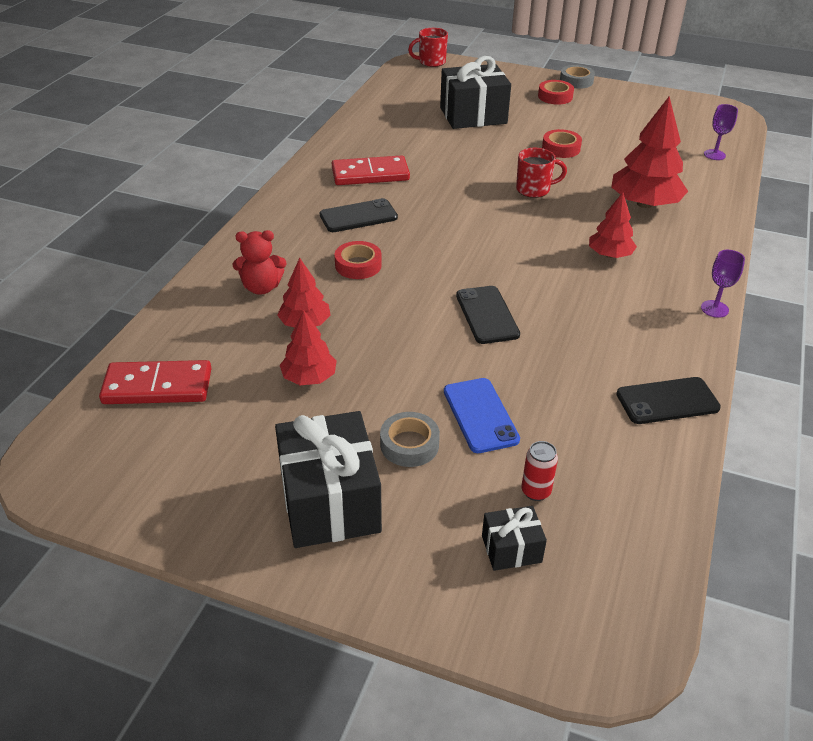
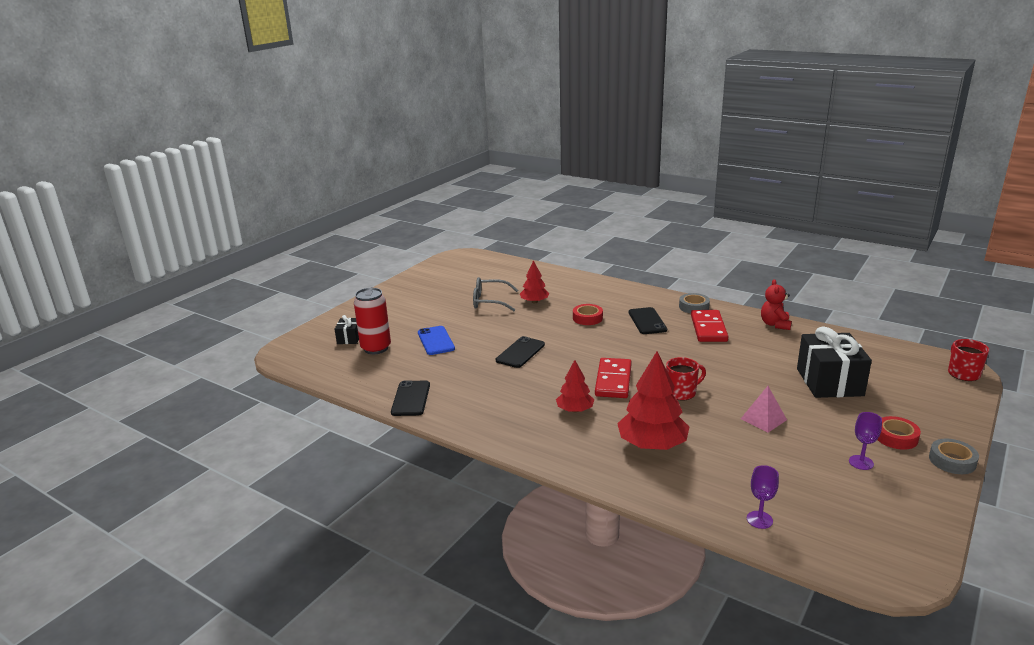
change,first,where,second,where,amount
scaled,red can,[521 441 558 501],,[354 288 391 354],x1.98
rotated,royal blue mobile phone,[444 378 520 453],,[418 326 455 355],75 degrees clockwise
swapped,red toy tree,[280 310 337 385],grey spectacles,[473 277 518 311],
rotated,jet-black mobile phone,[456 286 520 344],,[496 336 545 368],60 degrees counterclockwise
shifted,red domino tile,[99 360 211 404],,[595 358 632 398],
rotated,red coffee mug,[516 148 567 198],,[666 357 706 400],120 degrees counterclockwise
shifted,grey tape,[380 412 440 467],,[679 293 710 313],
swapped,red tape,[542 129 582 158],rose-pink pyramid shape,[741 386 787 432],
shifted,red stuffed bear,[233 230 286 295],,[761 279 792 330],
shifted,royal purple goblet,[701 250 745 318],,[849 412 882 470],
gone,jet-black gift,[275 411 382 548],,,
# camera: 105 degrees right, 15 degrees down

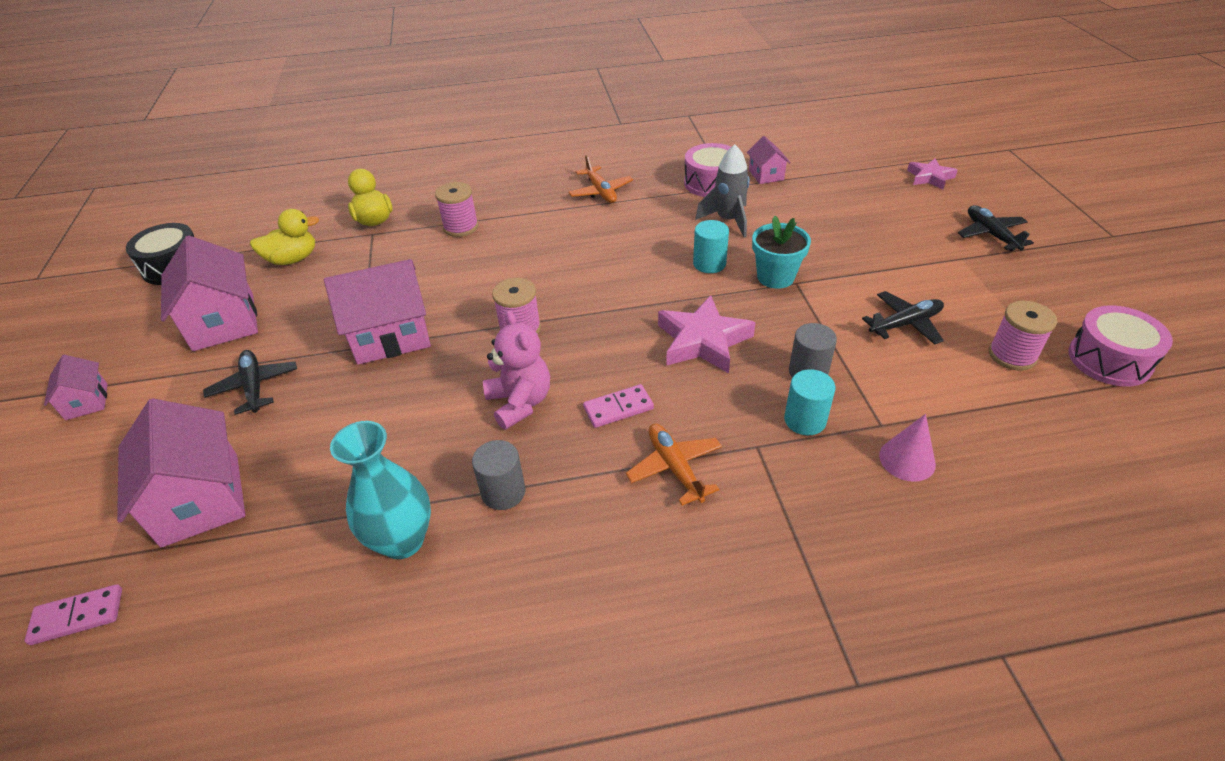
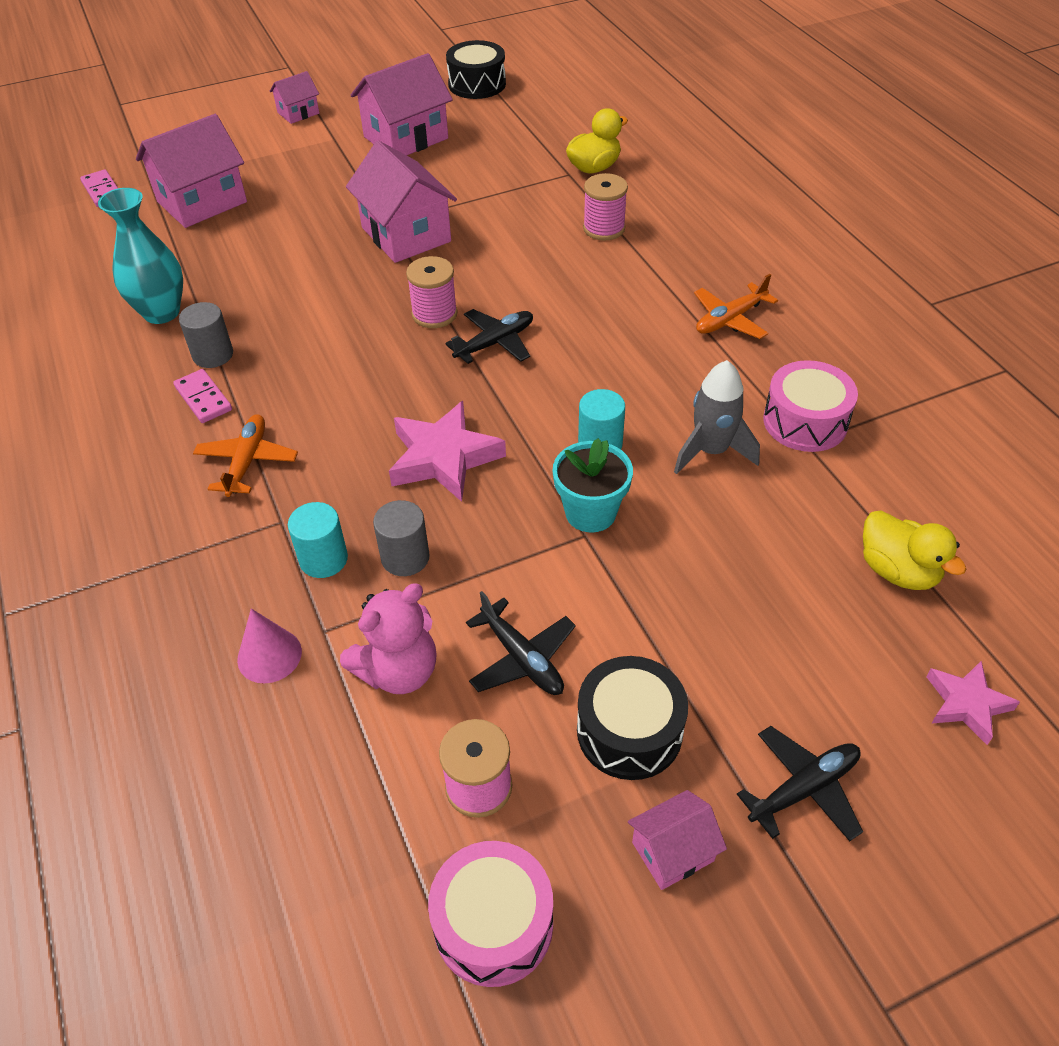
change,first,where,second,where,amount
shifted,rose-pink domino tile,[583 384 654 428],,[173 369 232 423],
rotated,bright orange plane,[626 423 722 506],,[193 414 298 497],45 degrees counterclockwise
shifted,rose-pink stuffed bear,[483 310 550 430],,[340 583 437 694],
shifted,jet-black plane,[203 350 297 415],,[445 309 533 364],
new,,,jet-black snare drum,[577 656 688 780],
shifted,rose-pink house,[747 136 791 184],,[628 790 727 890],
shifted,yellow toy duck,[250 209 319 265],,[863 510 966 590],
# camera: 75 degrees right, 5 degrees up

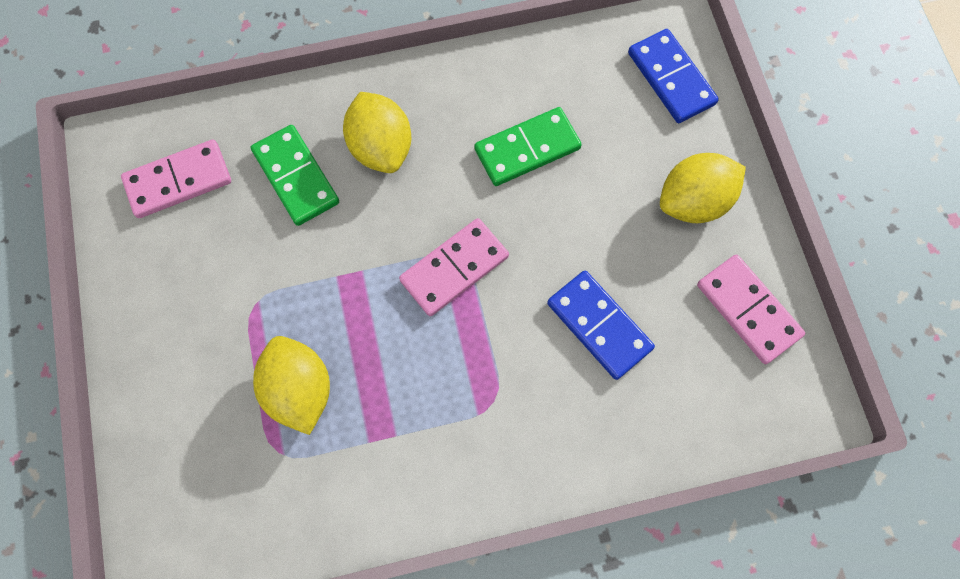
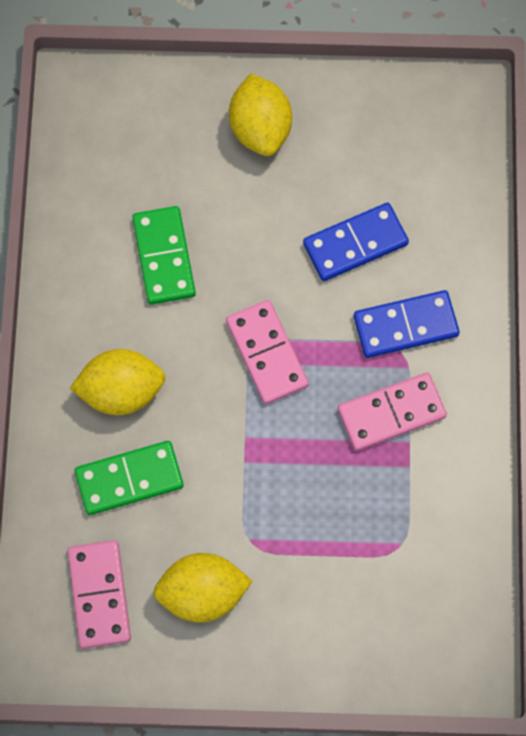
change,first,where,second,where,amount
shifted,yellow citrus fruit,[253 336 330 435],,[153 553 253 623],
shifted,rose-pink domino tile,[697 255 805 364],,[338 372 447 451],
shifted,royal blue domino tile,[628 29 719 123],,[354 290 460 358],
# camera: 75 degrees left, 0 degrees up

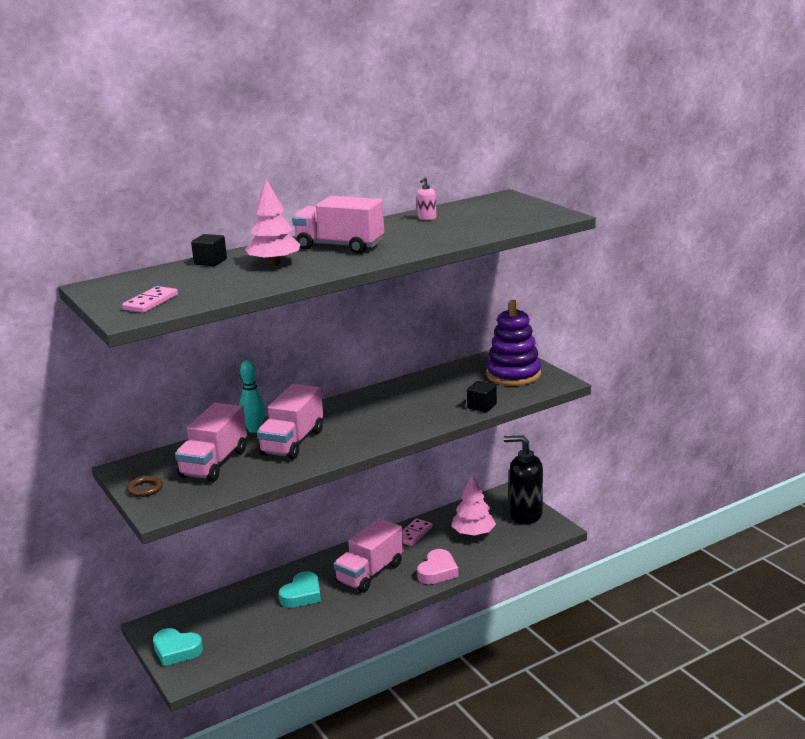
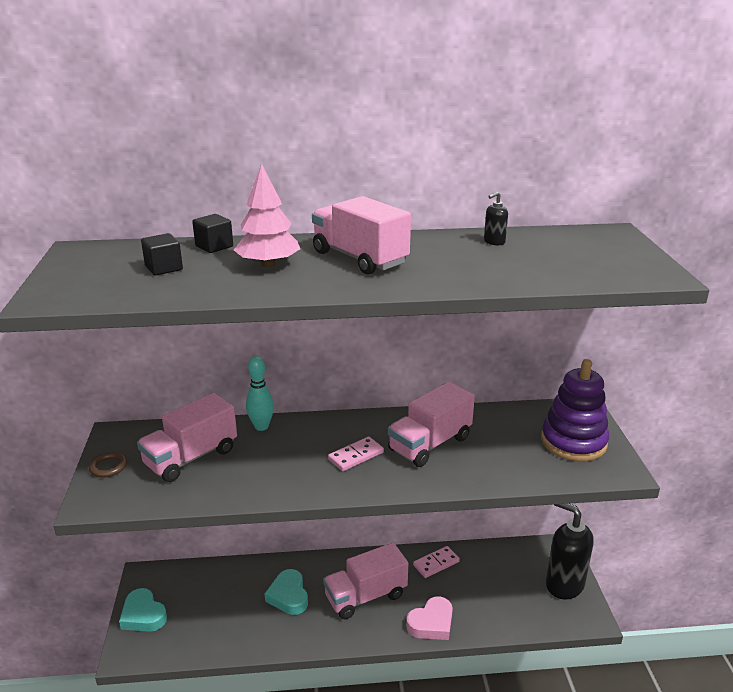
change,first,where,second,where,amount
shifted,jet-black cube,[467 381 497 412],,[141 233 183 276],
rotated,teal love heart,[279 571 321 608],,[265 569 308 615],105 degrees clockwise
shifted,rose-pink domino tile,[122 286 178 313],,[328 437 384 471],
shifted,rose-pink truck,[257 384 323 460],,[388 381 475 467],
repainted,rose-pink pump bottle,[417 177 436 220],jet-black pump bottle,[484 192 508 246],
gone,rose-pink toy tree,[451 474 496 536],,,
# camera: 25 degrees right, 5 degrees up

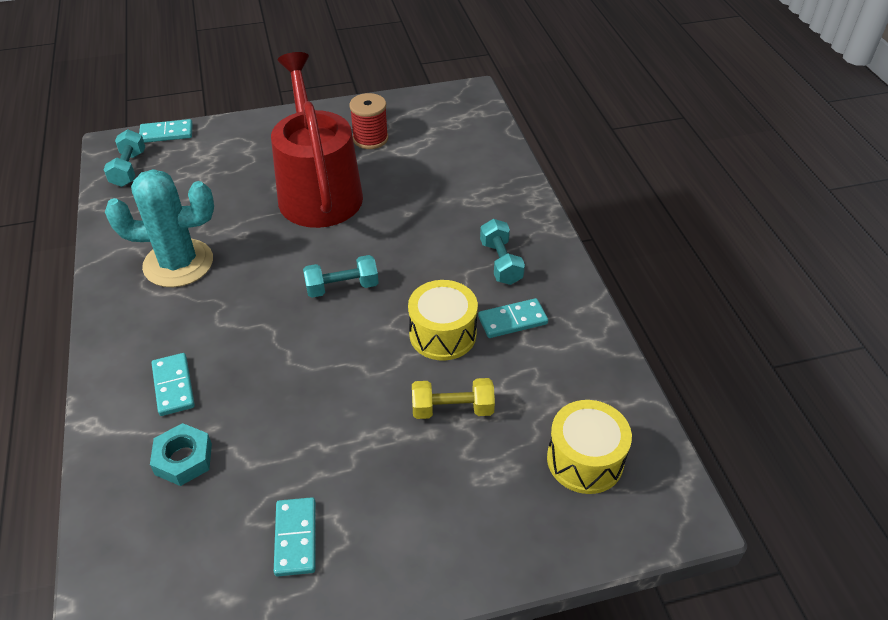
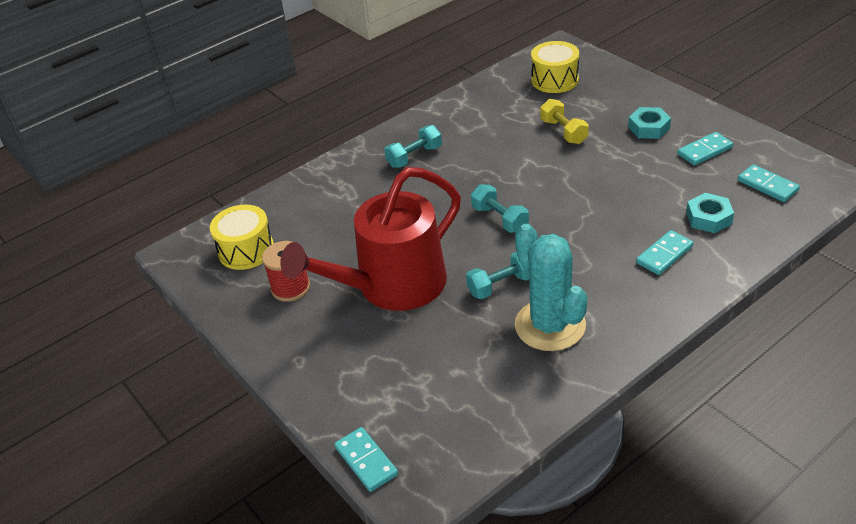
change,first,where,second,where,amount
shifted,yellow snare drum,[408 280 478 361],,[210 205 274 270],
shifted,teal dumbbell,[104 129 145 187],,[466 252 529 299],
new,,,teal nut,[628 107 671 139],
shifted,teal domino tile,[478 298 548 338],,[738 164 800 202],
# camera: 110 degrees left, 5 degrees down

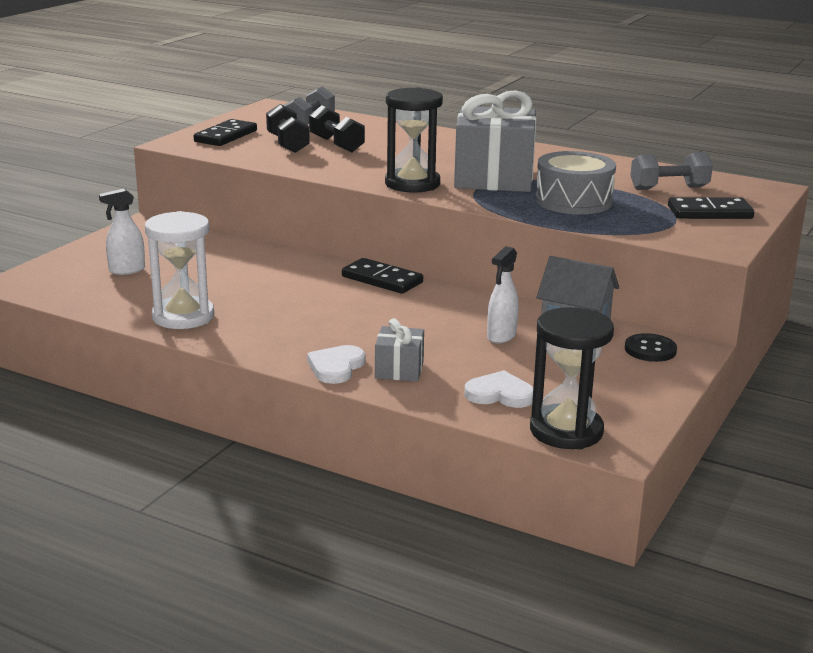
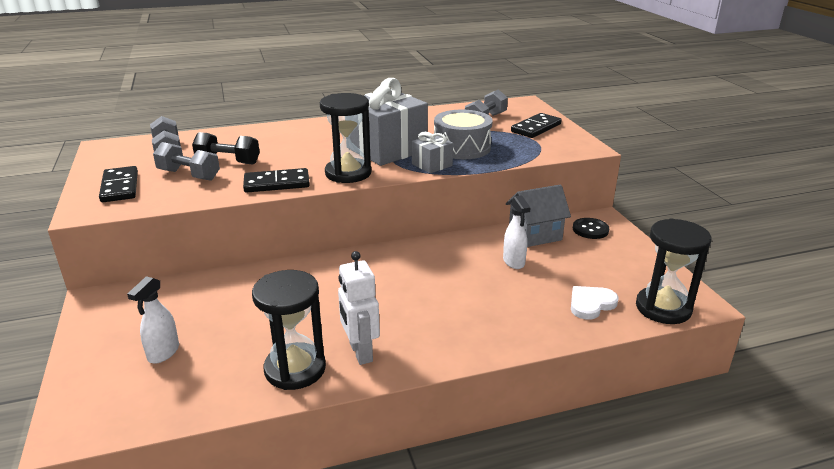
change,first,where,second,where,amount
repainted,jet-black dumbbell,[266 104 310 153],grey dumbbell,[153 142 220 181],
shifted,jet-black domino tile,[342 258 423 294],,[243 168 310 193],
repainted,white sandglass,[145 211 214 329],jet-black sandglass,[252 270 326 390],
new,,,white robot figure,[338 251 380 365],
shifted,grey gift,[375 318 424 381],,[412 132 453 173],
gone,white love heart,[307 345 365 384],,,
# camera: 45 degrees left, 5 degrees up

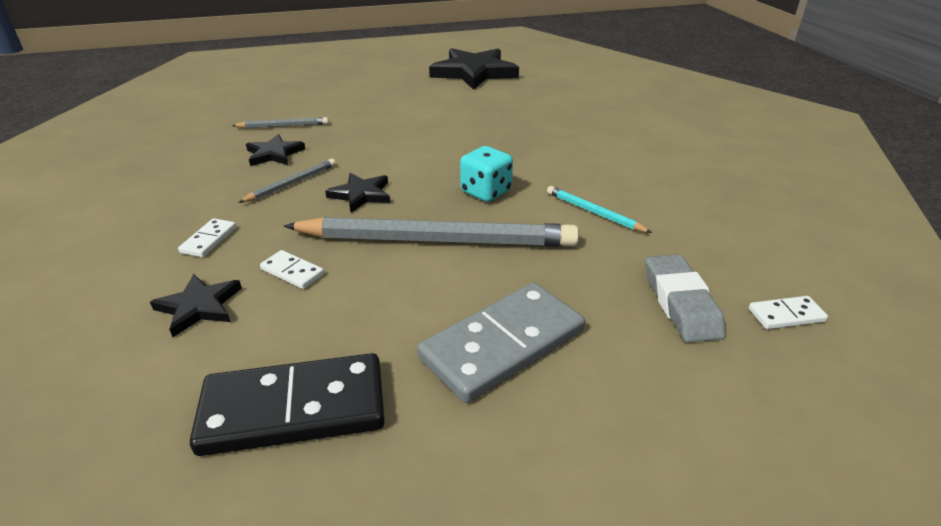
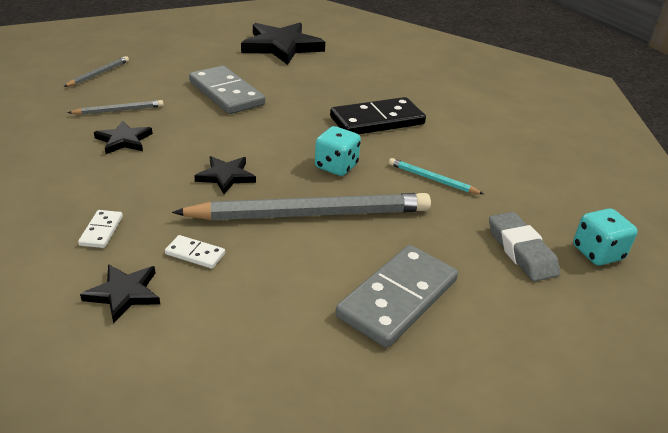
change,first,where,second,where,amount
shifted,grey pencil,[238 159 336 203],,[63 56 129 87],
new,,,grey domino tile,[189 66 265 114],
shifted,jet-black domino tile,[190 353 385 456],,[330 97 426 134],
swapped,white domino tile,[749 296 828 329],teal game die,[573 208 638 266],
# camera: 15 degrees left, 0 degrees up

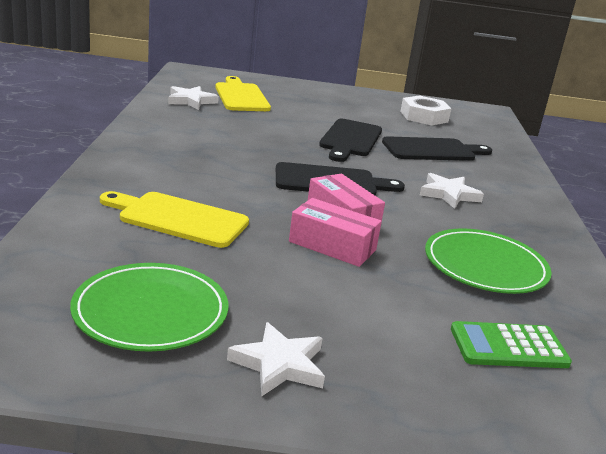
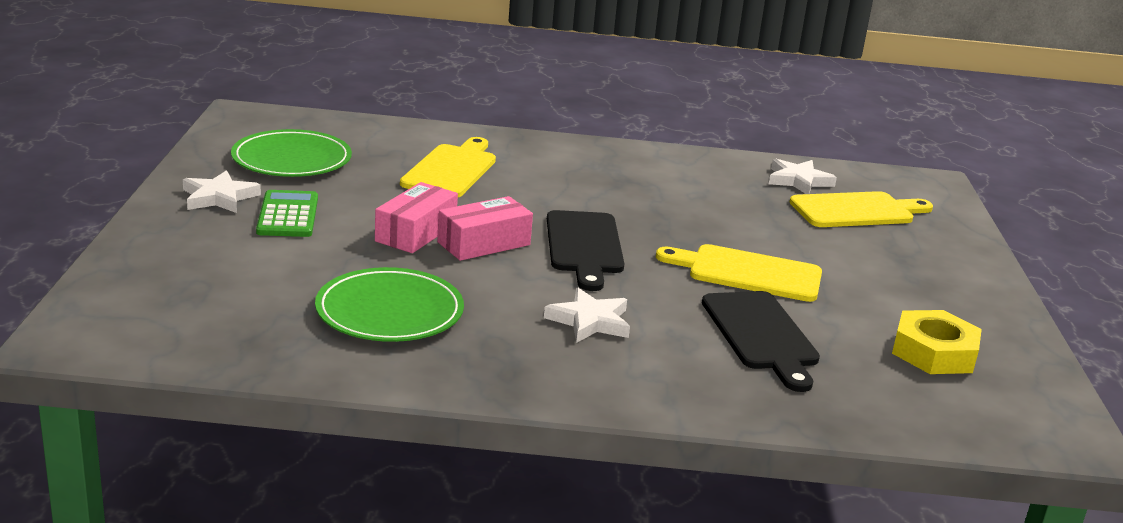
change,first,where,second,where,amount
shifted,emerald adding machine,[451 321 572 368],,[256 190 318 237],
repainted,jet-black chopping board,[319 119 382 162],yellow chopping board,[656 244 822 302],
repainted,white nut,[400 95 451 125],yellow nut,[892 310 982 374],
# camera: 90 degrees right, 0 degrees up

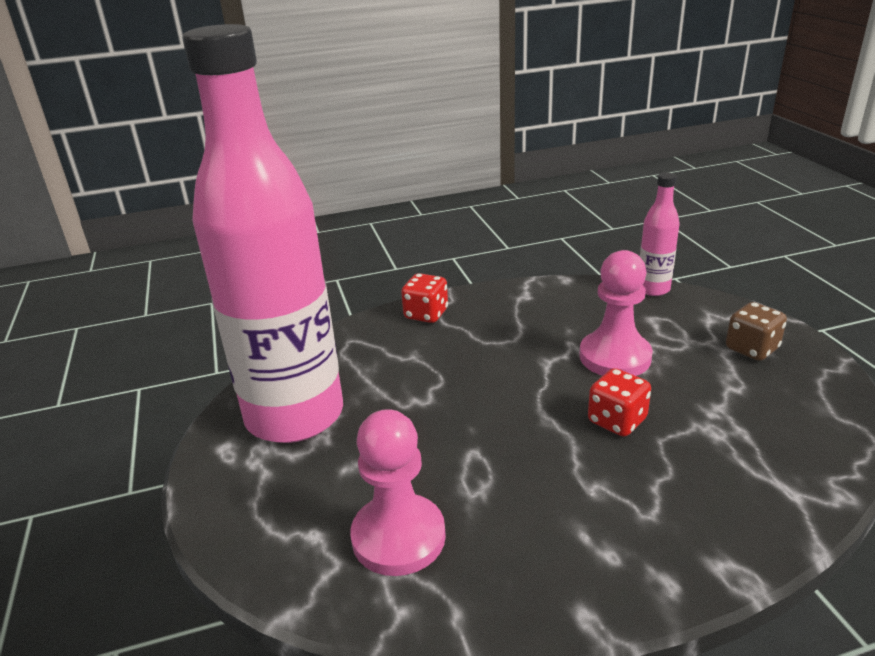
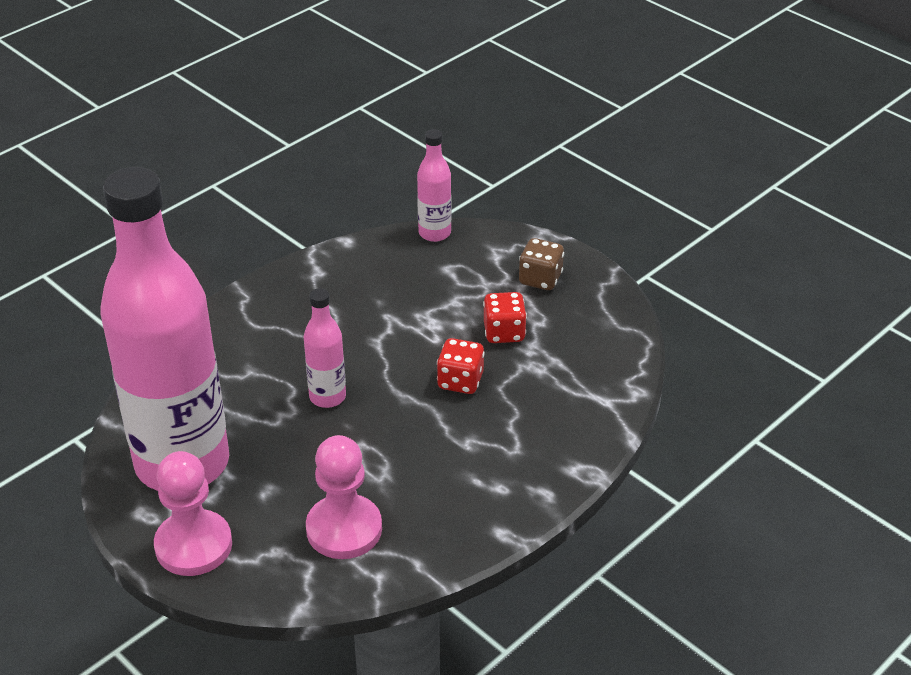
change,first,where,second,where,amount
shifted,rose-pink pawn,[579 250 653 376],,[154 451 232 576],
new,,,rose-pink drink bottle,[304 288 346 408],
shifted,red game die,[401 273 448 323],,[483 292 527 343],
# camera: 30 degrees left, 10 degrees up

